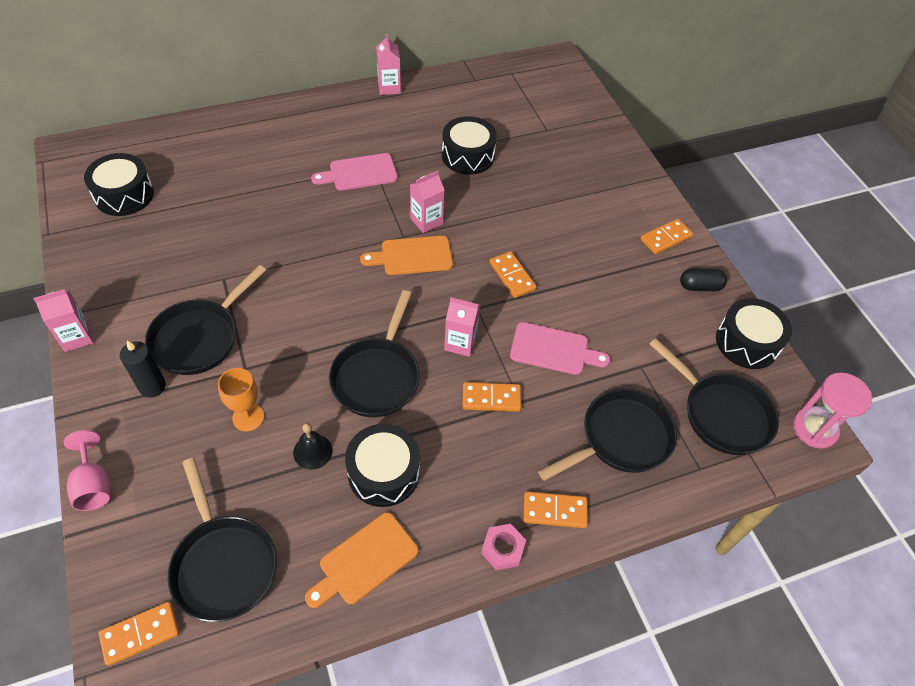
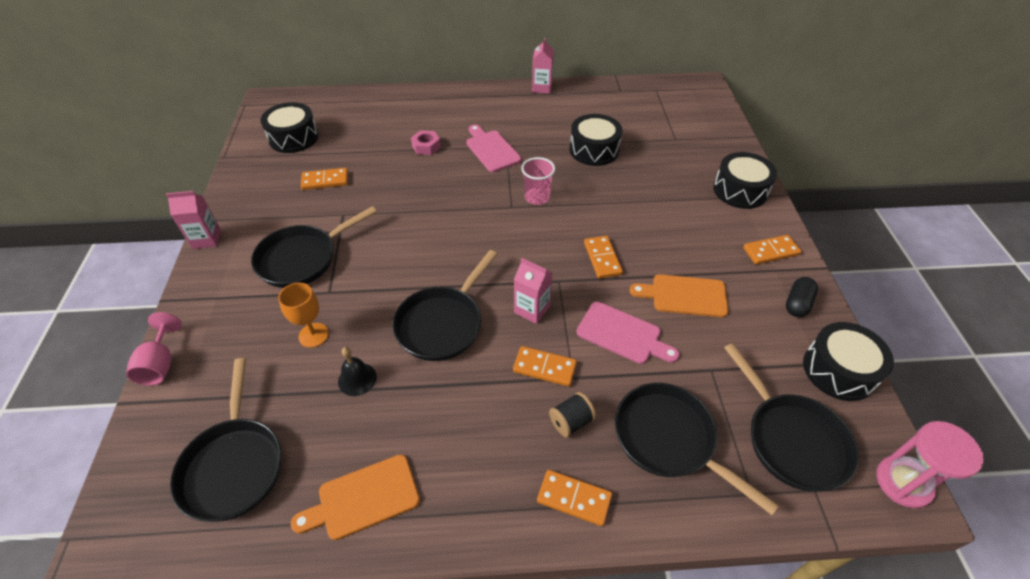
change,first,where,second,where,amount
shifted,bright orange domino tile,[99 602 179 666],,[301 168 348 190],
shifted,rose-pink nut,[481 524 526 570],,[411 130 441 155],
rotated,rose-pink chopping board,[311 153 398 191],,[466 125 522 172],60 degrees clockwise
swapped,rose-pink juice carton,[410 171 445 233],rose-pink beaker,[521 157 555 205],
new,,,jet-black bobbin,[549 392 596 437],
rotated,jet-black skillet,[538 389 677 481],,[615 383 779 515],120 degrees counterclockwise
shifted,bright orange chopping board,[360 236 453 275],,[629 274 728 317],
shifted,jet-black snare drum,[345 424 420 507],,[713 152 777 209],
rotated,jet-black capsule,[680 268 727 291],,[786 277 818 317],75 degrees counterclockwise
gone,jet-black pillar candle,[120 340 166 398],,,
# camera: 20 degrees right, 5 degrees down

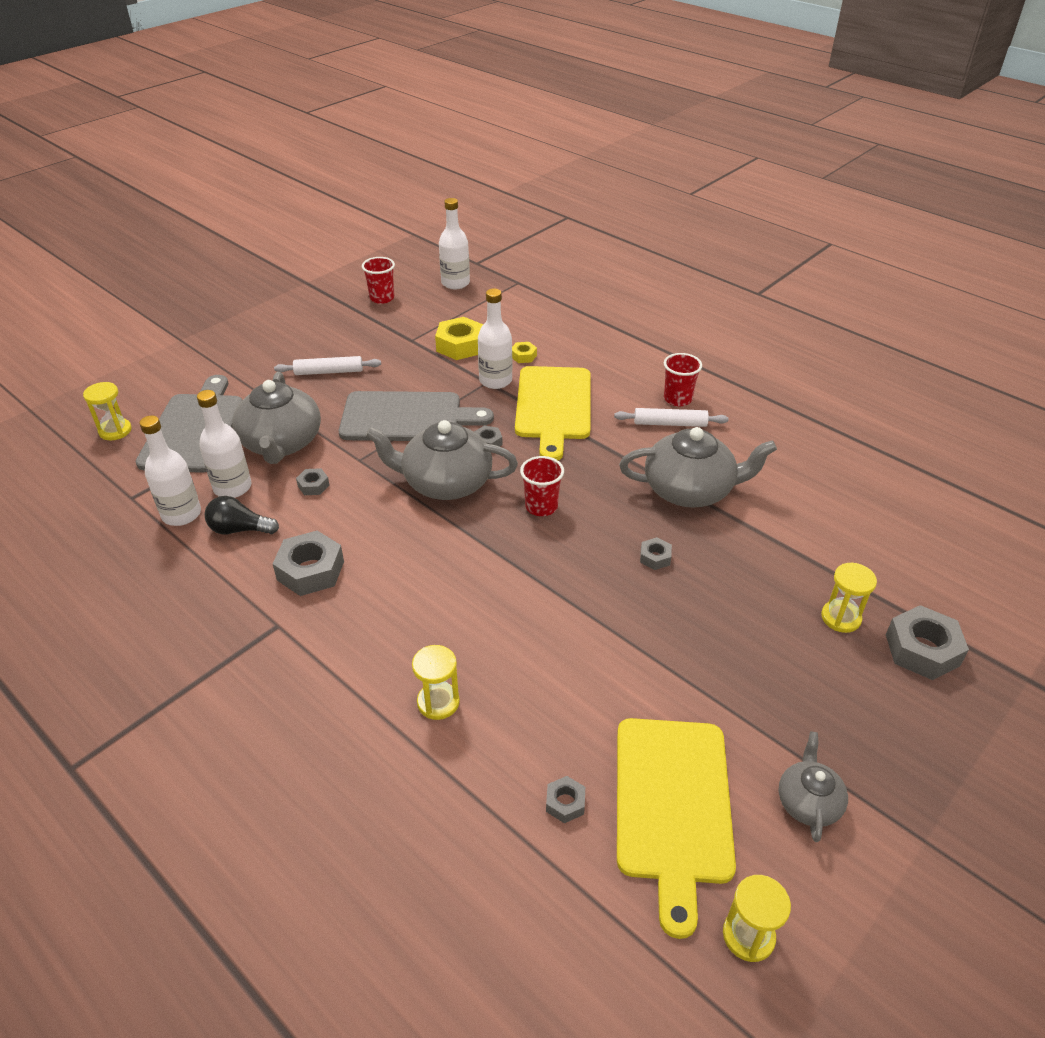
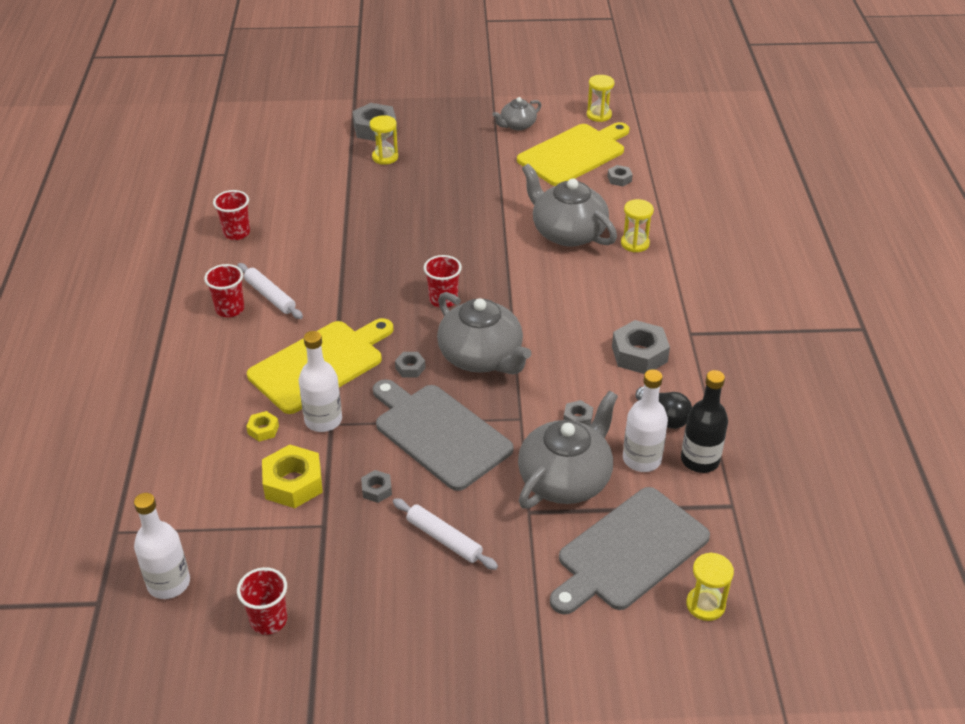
change,first,where,second,where,amount
new,,,red beaker,[213 190 250 240],
shifted,grey nut,[640 537 672 570],,[361 470 392 503],
shifted,grey china teapot,[619 427 777 508],,[522 164 617 246],
repainted,white drink bottle,[139 415 201 526],jet-black drink bottle,[681 370 728 473],
# camera: 135 degrees left, 0 degrees up

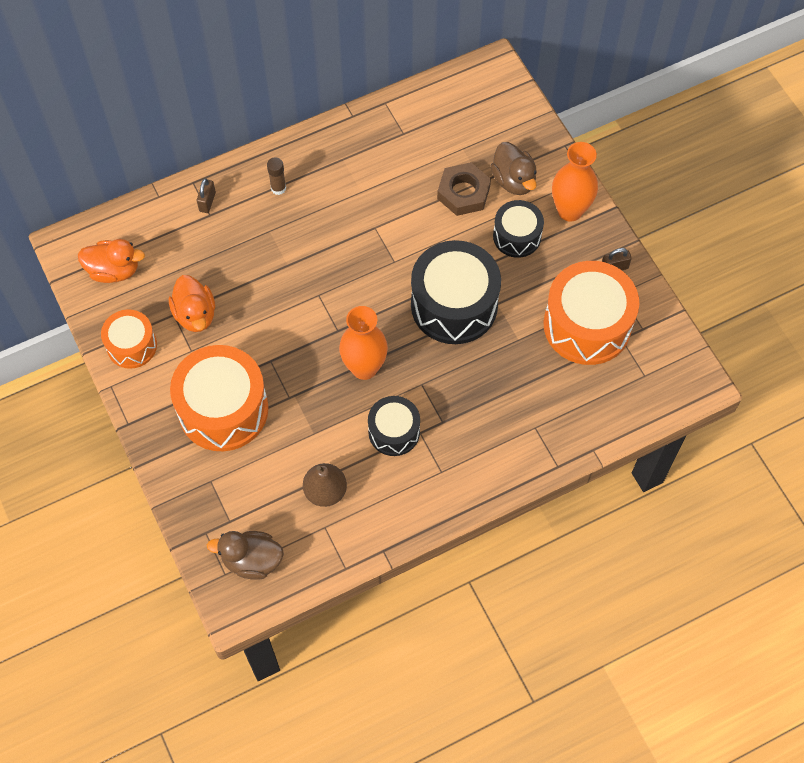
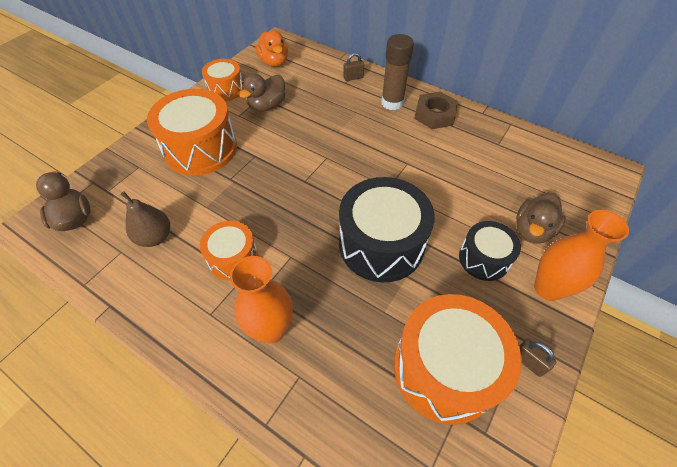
change,first,where,second,where,amount
repainted,jet-black snare drum,[368 396 420 456],bright orange snare drum,[200 221 258 281],
shifted,bright orange flower vase,[339 306 388 380],,[230 256 293 344],
repainted,bright orange toy duck,[169 275 215 332],brown toy duck,[239 73 285 112],
scaled,brown glue,[267 157 286 195],,[381 34 414 110],x1.88
shifted,brown nut,[437 162 491 216],,[414 92 458 129],
# camera: 60 degrees right, 10 degrees down

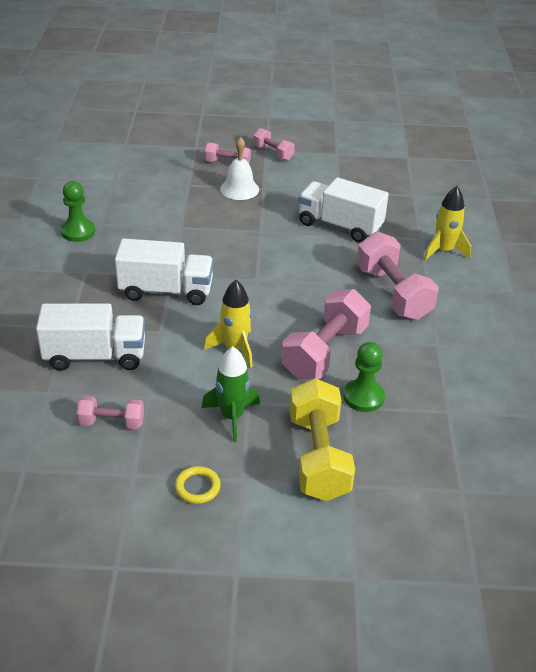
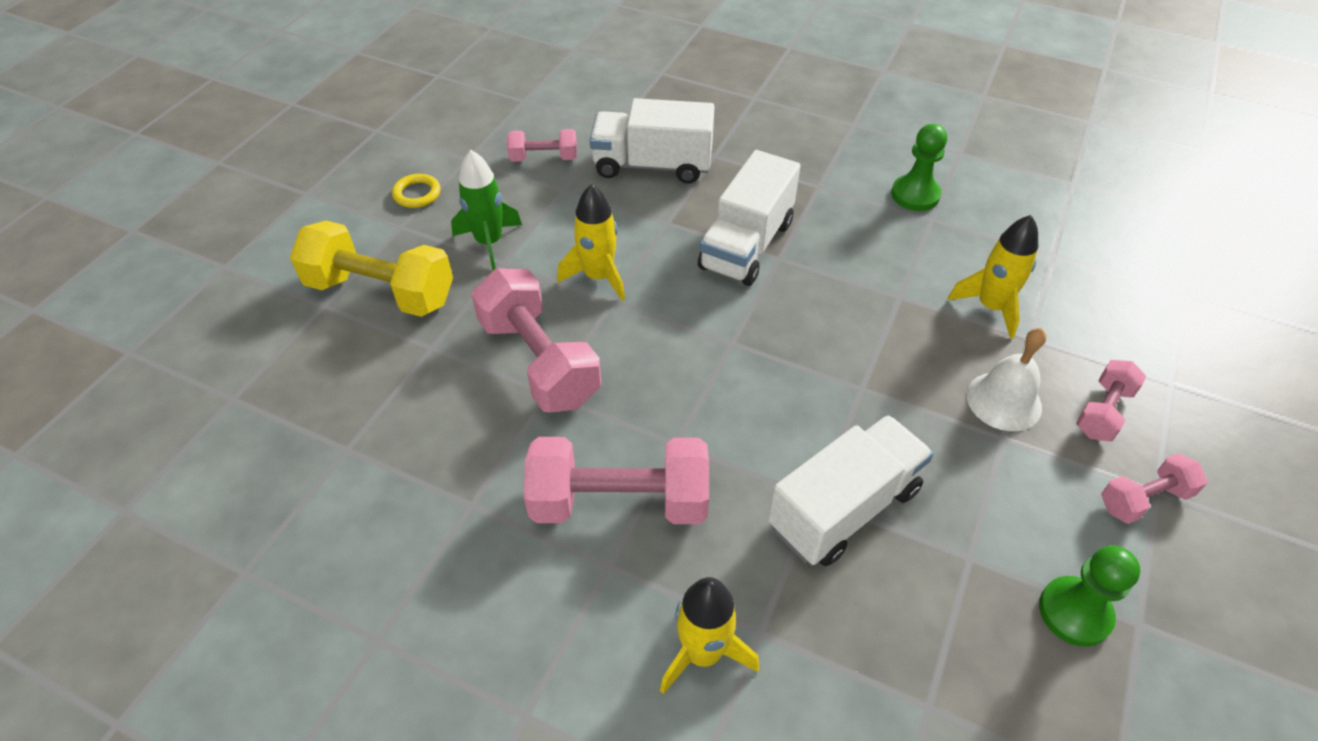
change,first,where,second,where,amount
rotated,rose-pink dumbbell,[77 396 144 429],,[507 129 577 162],60 degrees clockwise
rotated,white truck,[36 303 145 371],,[590 98 715 184],75 degrees clockwise
new,,,yellow toy rocket,[948 215 1038 339],
shifted,emerald pawn,[343 342 385 412],,[1039 545 1141 647],
# camera: 115 degrees right, 10 degrees up

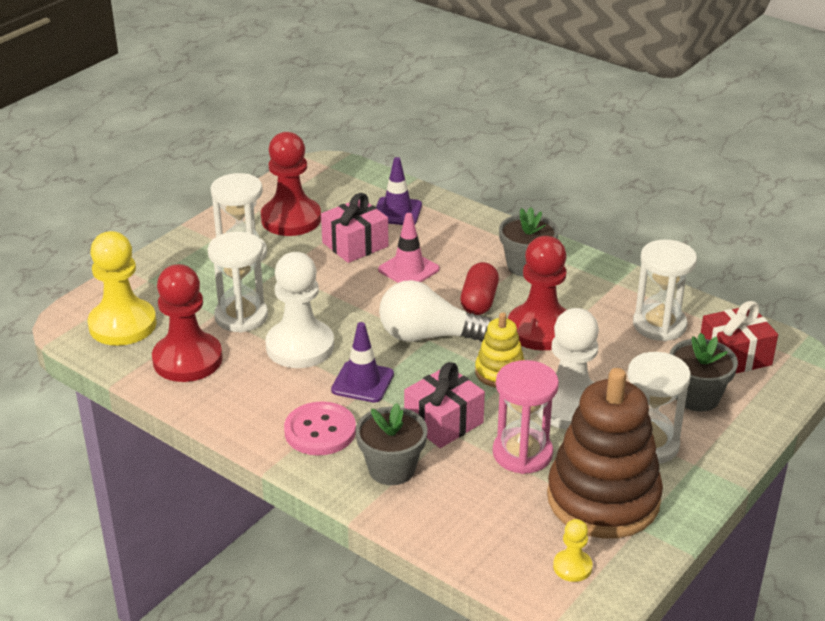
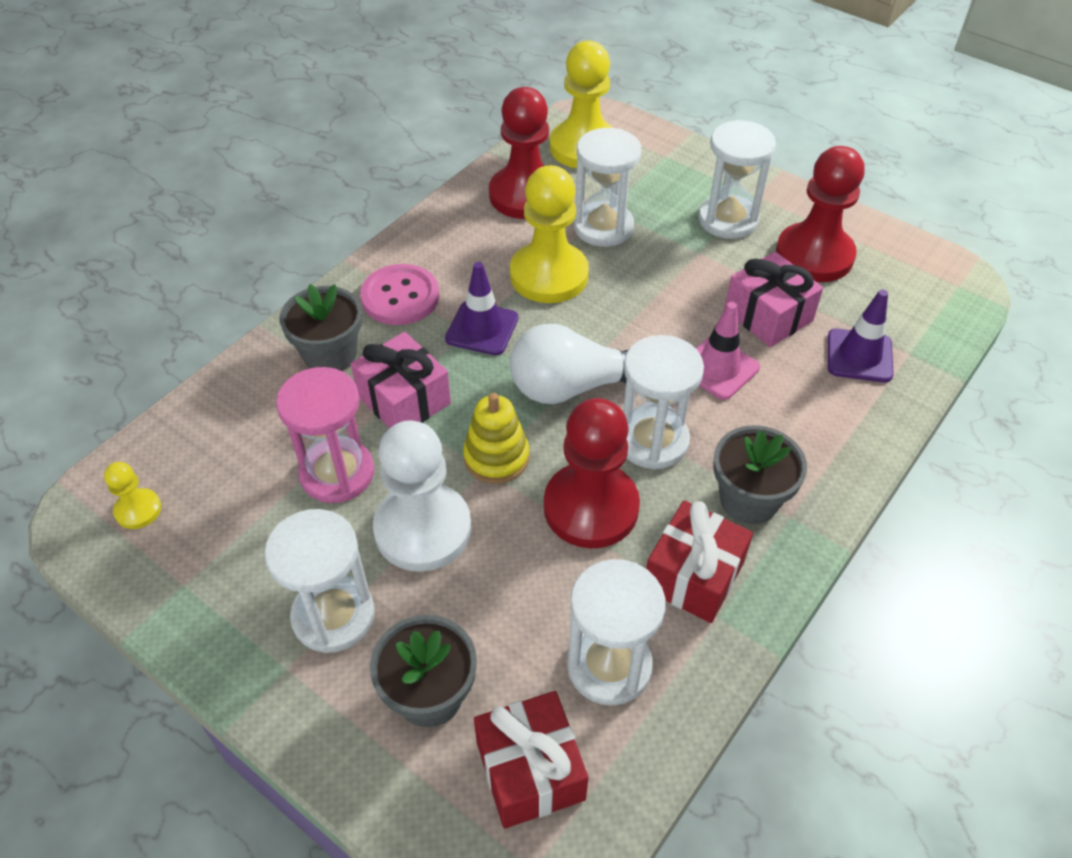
change,first,where,second,where,amount
repainted,white pawn,[265 252 334 368],yellow pawn,[510 165 589 303],
rotated,white lightbulb,[379 280 491 342],,[510 324 628 404],105 degrees counterclockwise
swapped,red capsule,[460 262 499 315],white sandglass,[623 335 704 469],
new,,,red gift,[646 500 753 623],
gone,brown ring stacker,[547 368 663 539],,,
# camera: 90 degrees right, 15 degrees up

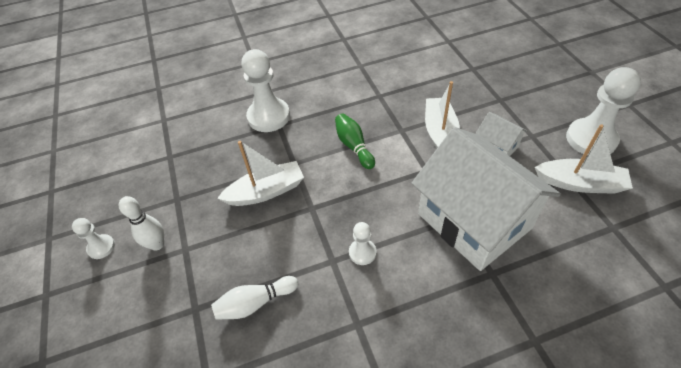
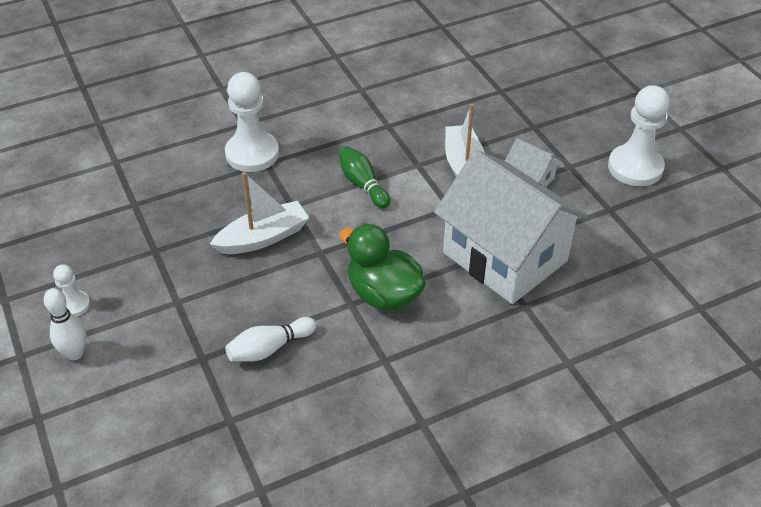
change,first,where,second,where,amount
shifted,white bowling pin,[119 196 164 251],,[44 288 86 360],
swapped,white pawn,[349 222 376 265],emerald toy duck,[339 224 425 310],
gone,white sailboat,[535 124 633 194],,,
# camera: 10 degrees left, 5 degrees down

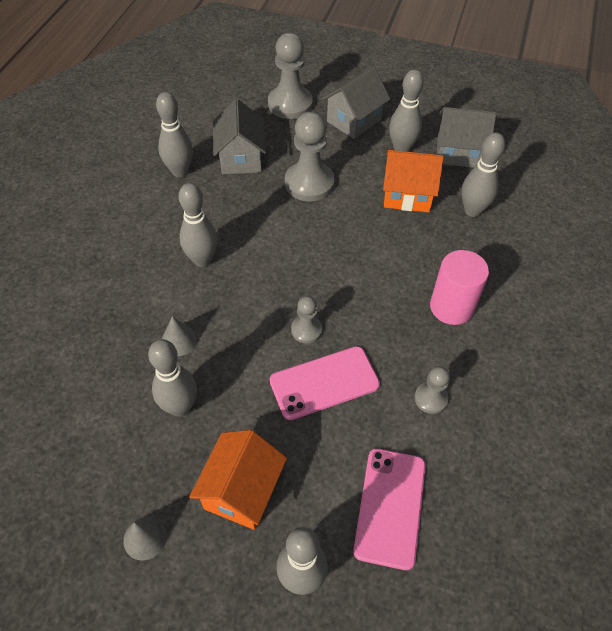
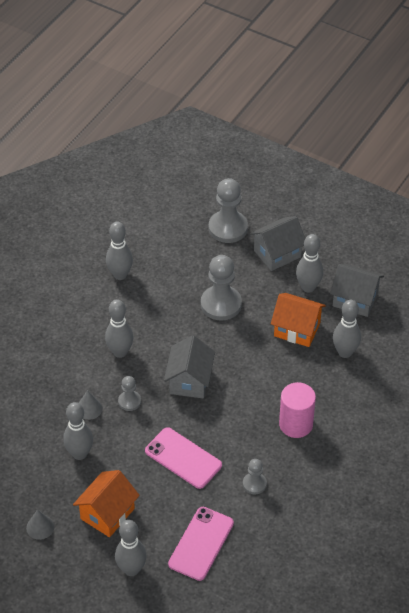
change,first,where,second,where,amount
shifted,grey pawn,[291 296 322 343],,[118 376 141 411],
rotated,rose-pink mobile phone,[270 346 380 420],,[145 427 222 489],45 degrees clockwise
shifted,grey house,[213 99 266 174],,[164 335 215 398],
# camera: 15 degrees right, 5 degrees down

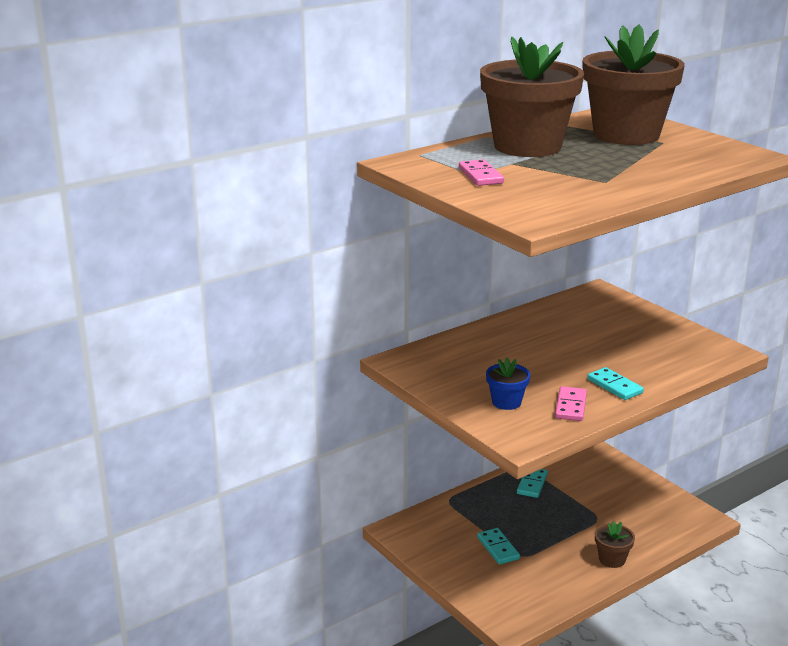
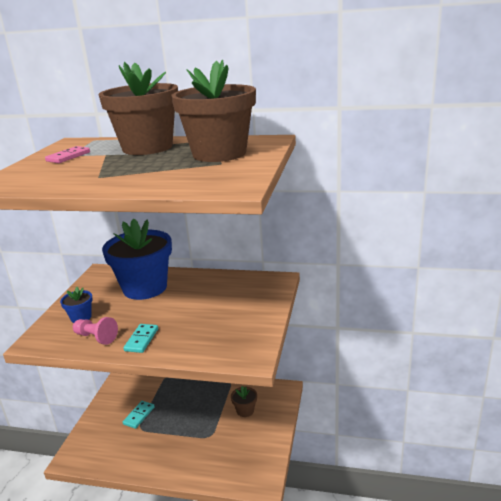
change,first,where,second,where,amount
swapped,rose-pink domino tile,[555 386 587 421],rose-pink pawn,[73 317 118 345],
new,,,royal blue potted plant,[102 219 172 300],
shifted,brown potted plant,[595 521 635 568],,[231 386 257 417],
gone,teal domino tile,[517 469 548 498],,,
# camera: 50 degrees right, 0 degrees up

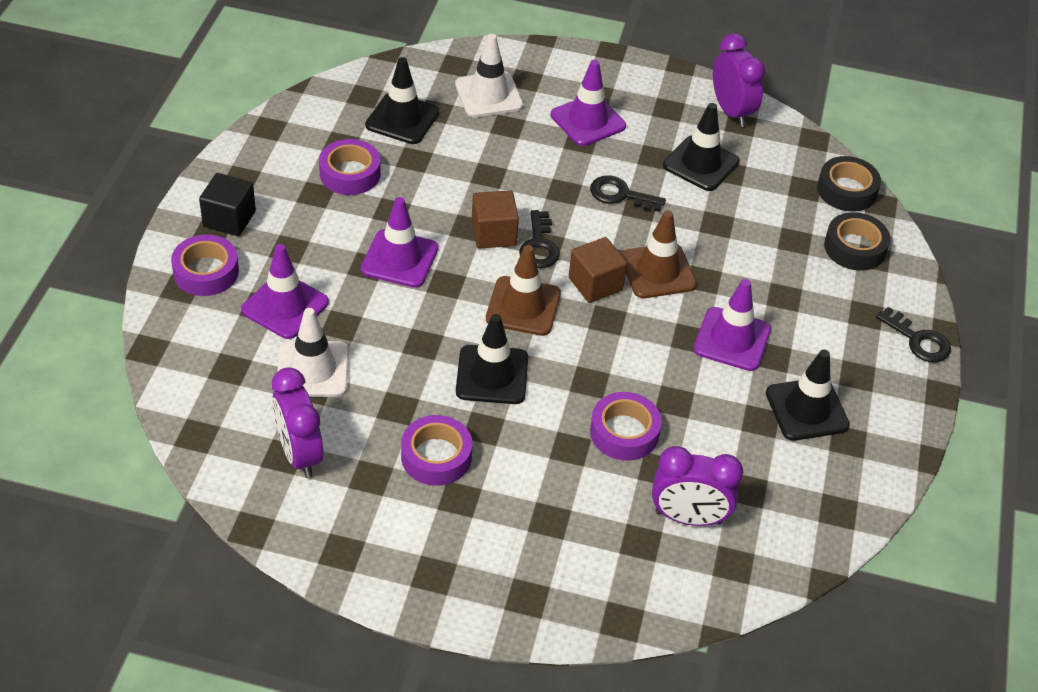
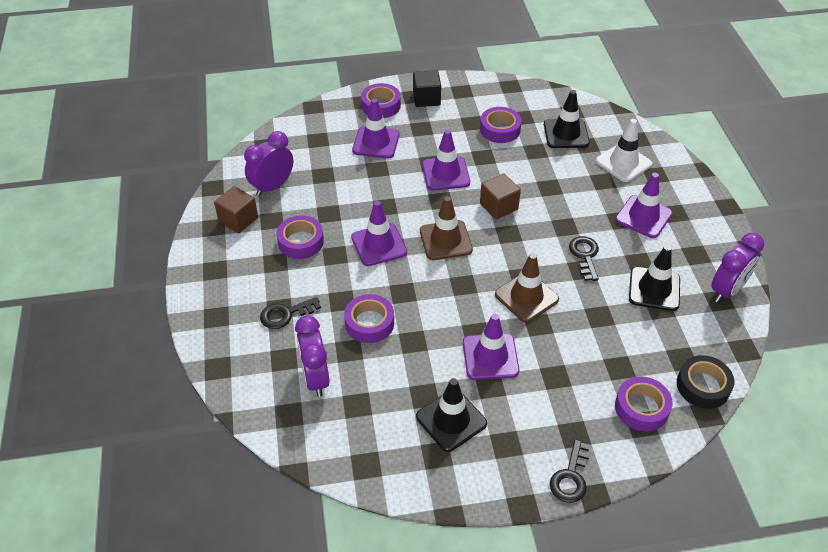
change,first,where,second,where,amount
shifted,brown cube,[569 237 627 303],,[214 186 258 233],
shifted,jet-black key,[519 210 560 268],,[260 297 321 329],
repainted,jet-black road cone,[456 314 528 404],royal purple road cone,[351 201 407 266],
repainted,jet-black tape,[824 212 890 271],royal purple tape,[615 377 673 431],
gone,white road cone,[278 308 349 397],,,
# camera: 70 degrees right, 0 degrees up

